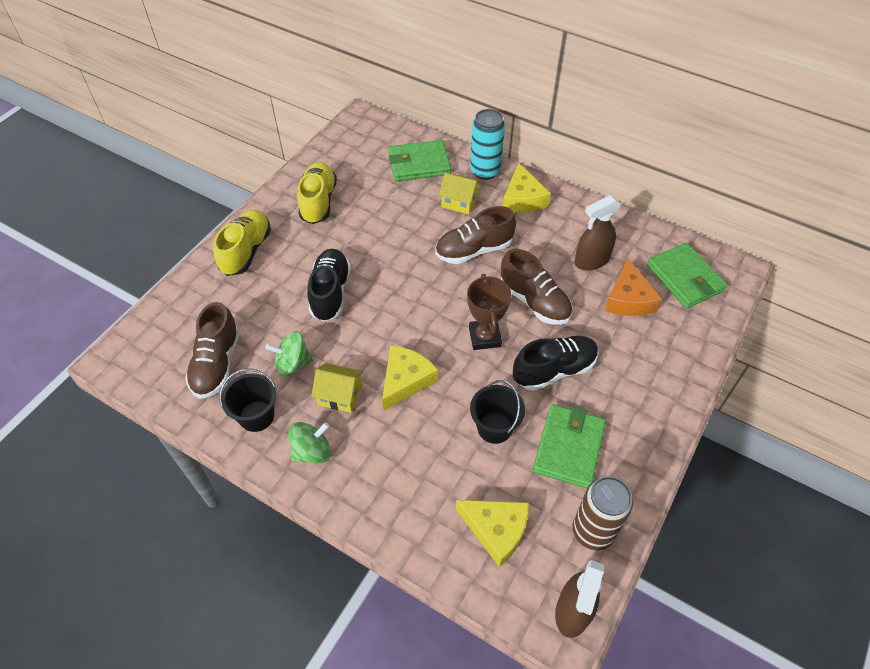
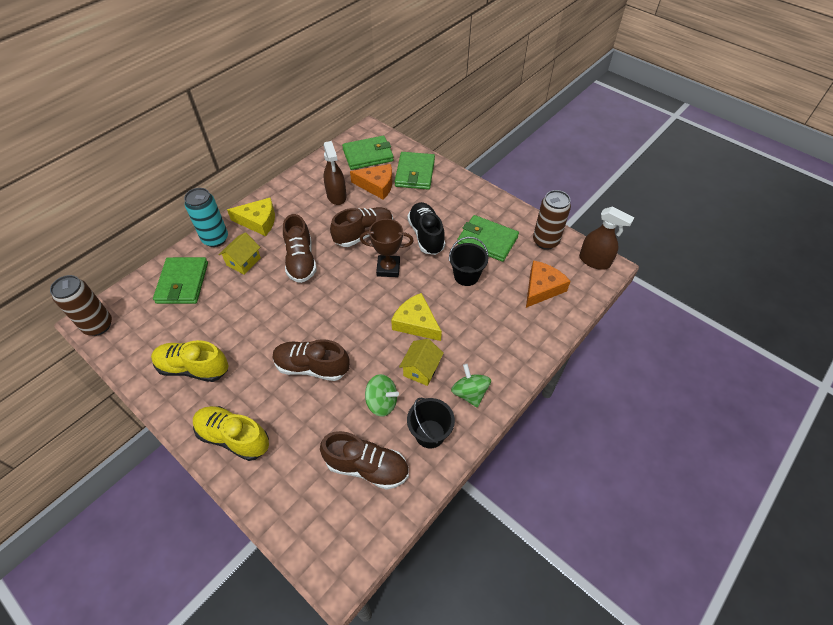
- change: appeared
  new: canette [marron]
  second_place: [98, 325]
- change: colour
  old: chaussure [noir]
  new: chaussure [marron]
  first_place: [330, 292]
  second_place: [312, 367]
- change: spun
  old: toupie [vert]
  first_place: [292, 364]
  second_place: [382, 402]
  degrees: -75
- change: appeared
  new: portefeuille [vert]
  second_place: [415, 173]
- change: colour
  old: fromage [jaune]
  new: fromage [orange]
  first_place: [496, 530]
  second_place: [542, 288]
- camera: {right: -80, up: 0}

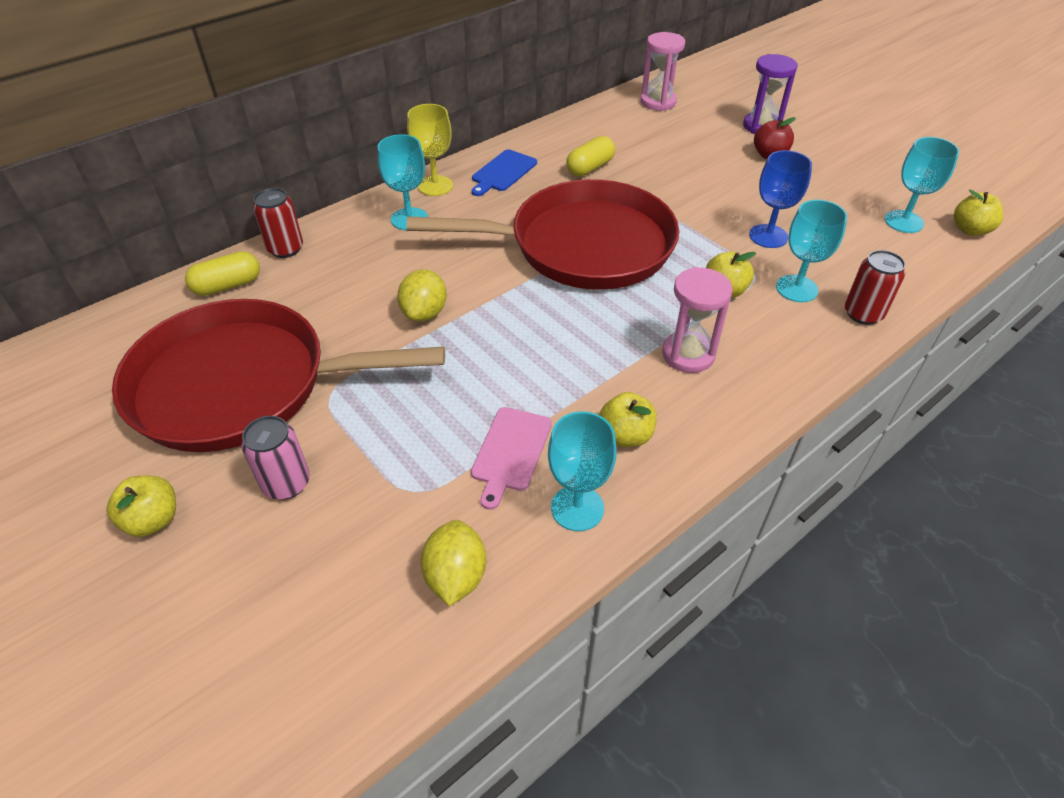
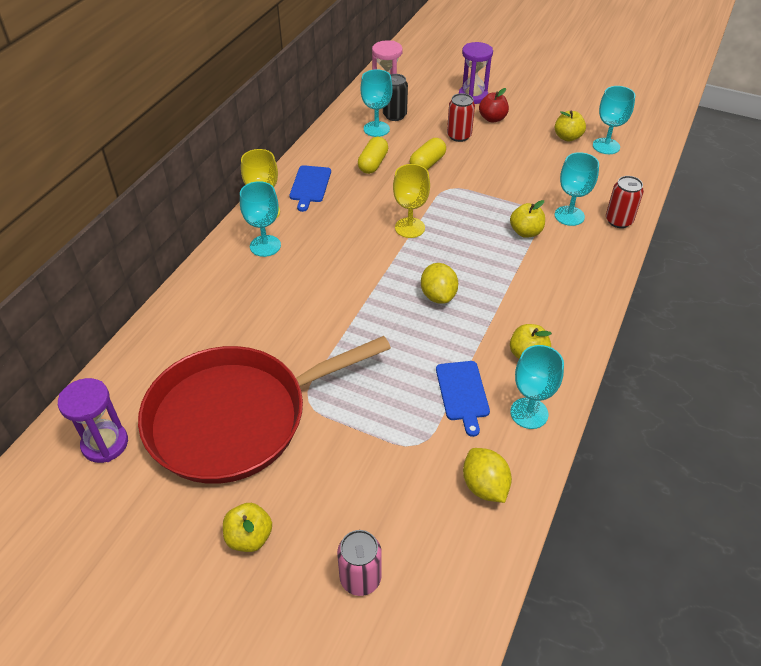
- change: appeared
  new: sablier [violet]
  second_place: [105, 444]
- change: relocated
  old: canette [rose]
  first_place: [286, 483]
  second_place: [360, 578]
- change: appeared
  new: verre à pied [turquoise]
  second_place: [376, 129]
- change: appeared
  new: canette [noir]
  second_place: [394, 115]
- change: exchanged
  old: poêle [rouge]
  new: verre à pied [jaune]
  first_place: [583, 245]
  second_place: [410, 228]
- change: relocated
  old: gélule [jaune]
  first_place: [227, 285]
  second_place: [427, 163]
- change: relocated
  old: citron [jaune]
  first_place: [424, 313]
  second_place: [438, 296]
- change: colour
  old: planche à découper [rose]
  new: planche à découper [bleu]
  first_place: [510, 452]
  second_place: [462, 393]
- change: relocated
  old: canette [rouge]
  first_place: [285, 249]
  second_place: [459, 136]
- change: relocated
  old: pomme [jaune]
  first_place: [970, 230]
  second_place: [567, 137]
- change: missing
  old: sablier [rose]
  first_place: [688, 355]
- change: missing
  old: verre à pied [bleu]
  first_place: [768, 236]
- camera: {right: -25, up: 0}

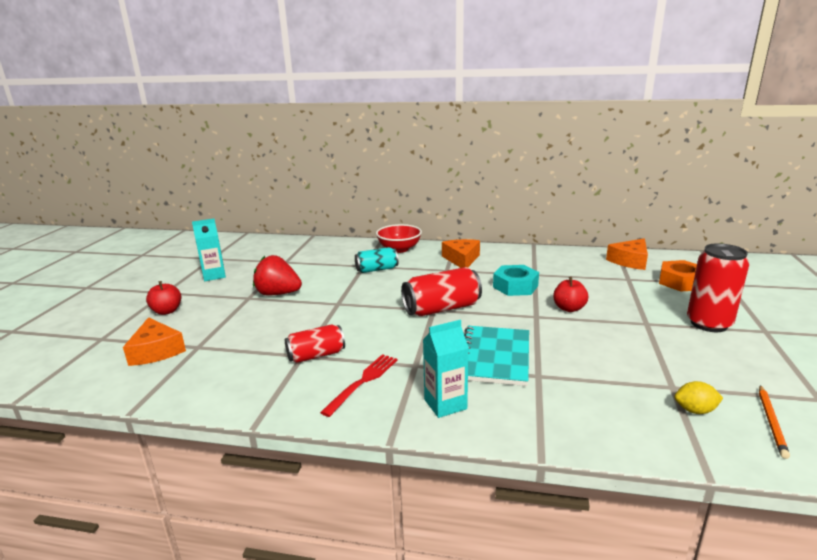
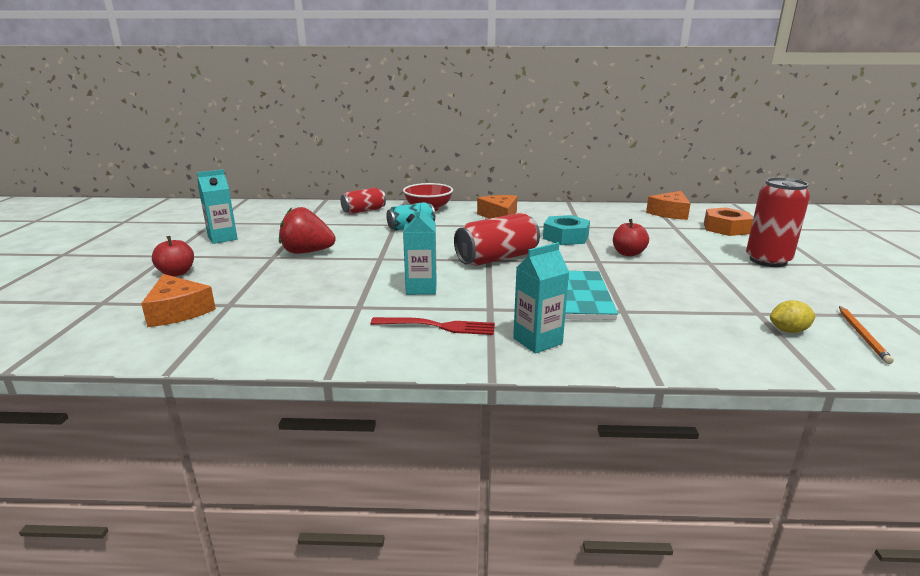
- change: relocated
  old: canette [rouge]
  first_place: [316, 355]
  second_place: [363, 211]
- change: spun
  old: fourchette [rouge]
  first_place: [363, 381]
  second_place: [438, 326]
  degrees: 75
- change: appeared
  new: brique de lait [turquoise]
  second_place: [421, 288]
- camera: {right: -10, up: 0}

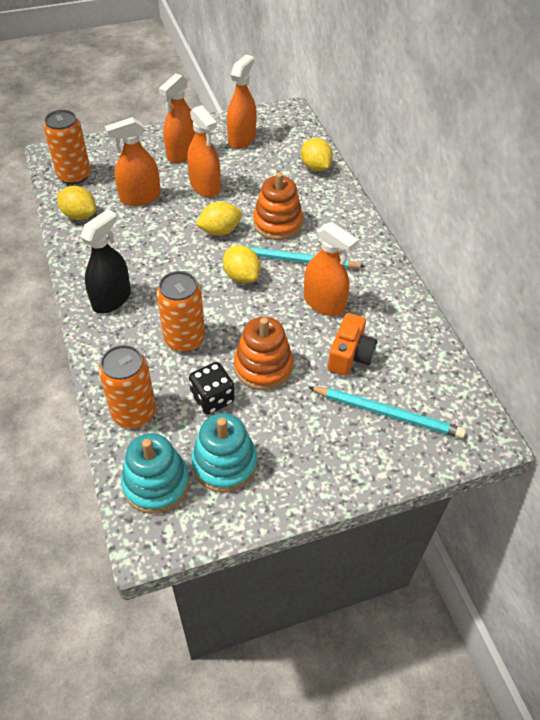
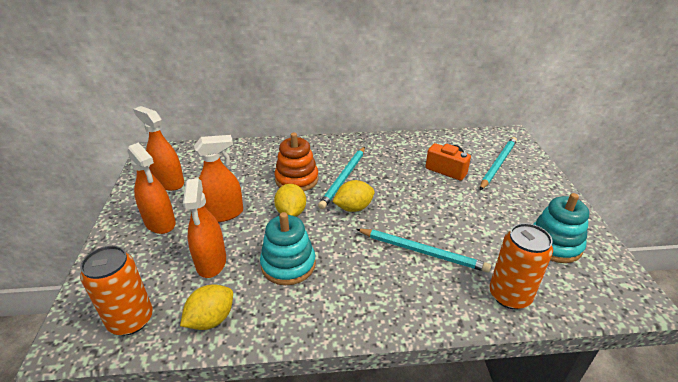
- change: relocated
  old: jouet à empiler [turquoise]
  first_place: [156, 484]
  second_place: [288, 265]
- change: exchanged
  old: canette [orange]
  new: crayon [turquoise]
  first_place: [184, 339]
  second_place: [422, 251]
- change: missing
  old: vaporisateur [noir]
  first_place: [111, 299]
- change: missing
  old: dé [noir]
  first_place: [212, 398]
- change: missing
  old: jouet à empiler [orange]
  first_place: [263, 366]
- change: missing
  old: citron [jaune]
  first_place: [315, 167]
- change: missing
  old: vaporisateur [orange]
  first_place: [324, 303]
- camera: {right: -75, up: -15}

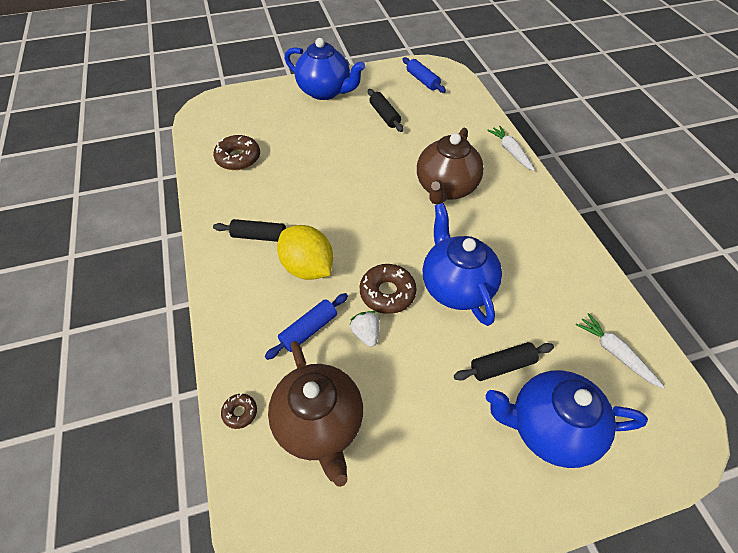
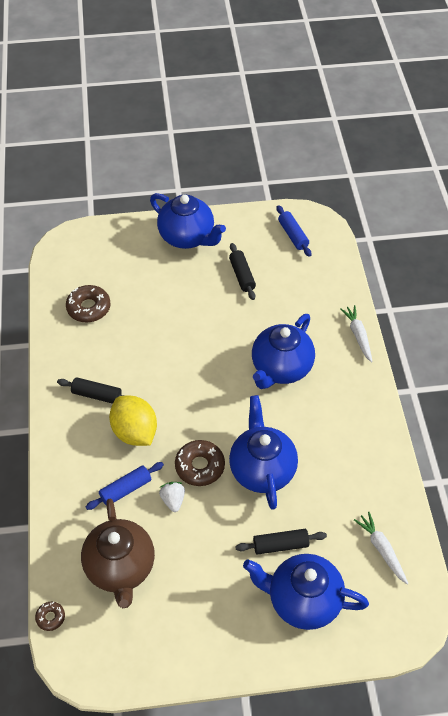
- change: relocated
  old: beignet [marron]
  first_place: [240, 412]
  second_place: [50, 617]
- change: colour
  old: théière [marron]
  new: théière [bleu]
  first_place: [445, 188]
  second_place: [281, 368]
- camera: {right: 10, up: 0}

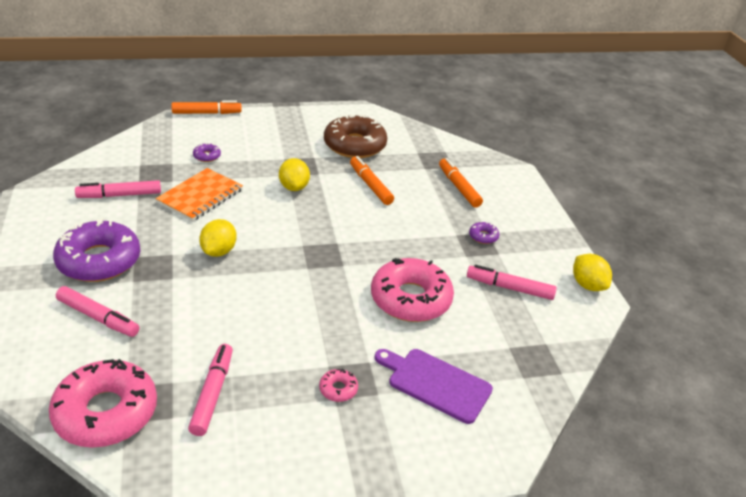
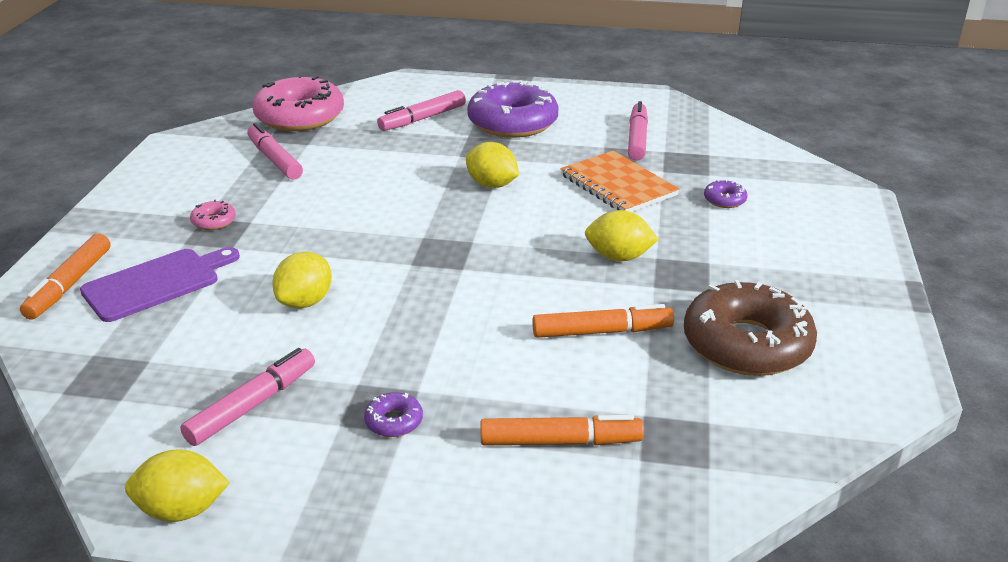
- change: relocated
  old: feutre [orange]
  first_place: [207, 113]
  second_place: [69, 284]
- change: spun
  old: feutre [rose]
  first_place: [213, 393]
  second_place: [275, 159]
  degrees: -150
- change: exchanged
  old: beignet [rose]
  new: citron [jaune]
  first_place: [410, 299]
  second_place: [305, 302]
- camera: {right: 115, up: -5}

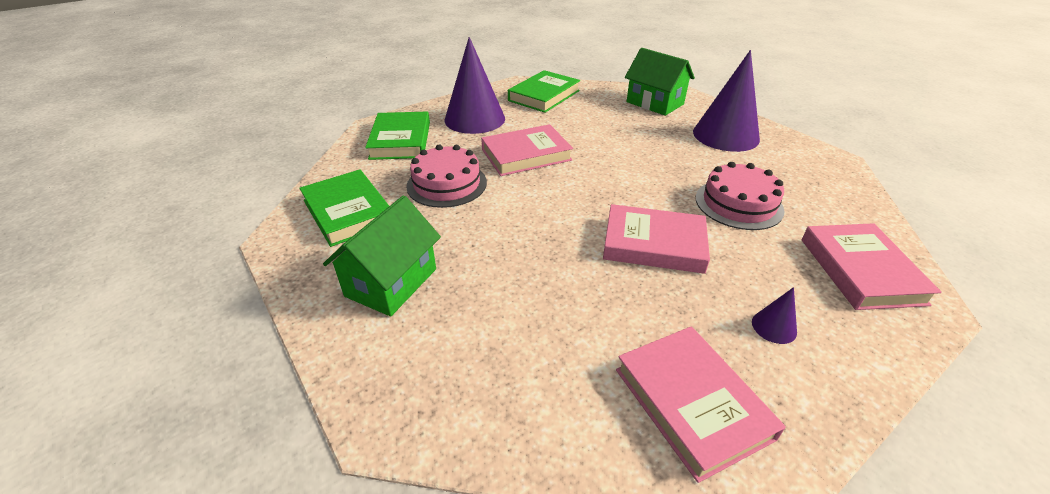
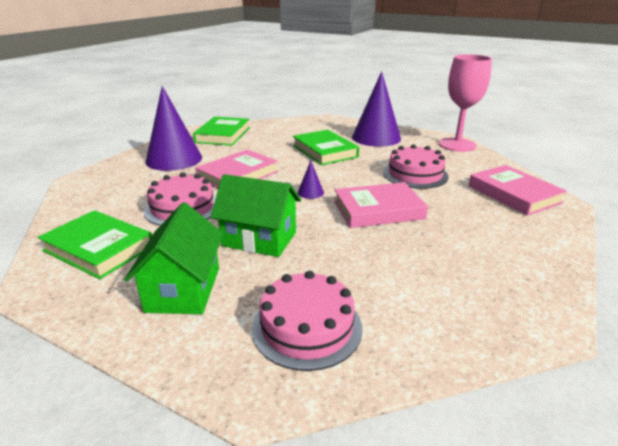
- change: relocated
  old: maison [vert]
  first_place: [655, 103]
  second_place: [259, 239]
- change: appeared
  new: gâteau [rose]
  second_place: [307, 327]
- change: relocated
  old: livre [vert]
  first_place: [400, 140]
  second_place: [324, 151]
- change: relocated
  old: cône [violet]
  first_place: [774, 327]
  second_place: [310, 192]
- change: appeared
  new: verre à pied [rose]
  second_place: [457, 145]
- change: missing
  old: livre [rose]
  first_place: [691, 403]
- camera: {right: -25, up: -10}

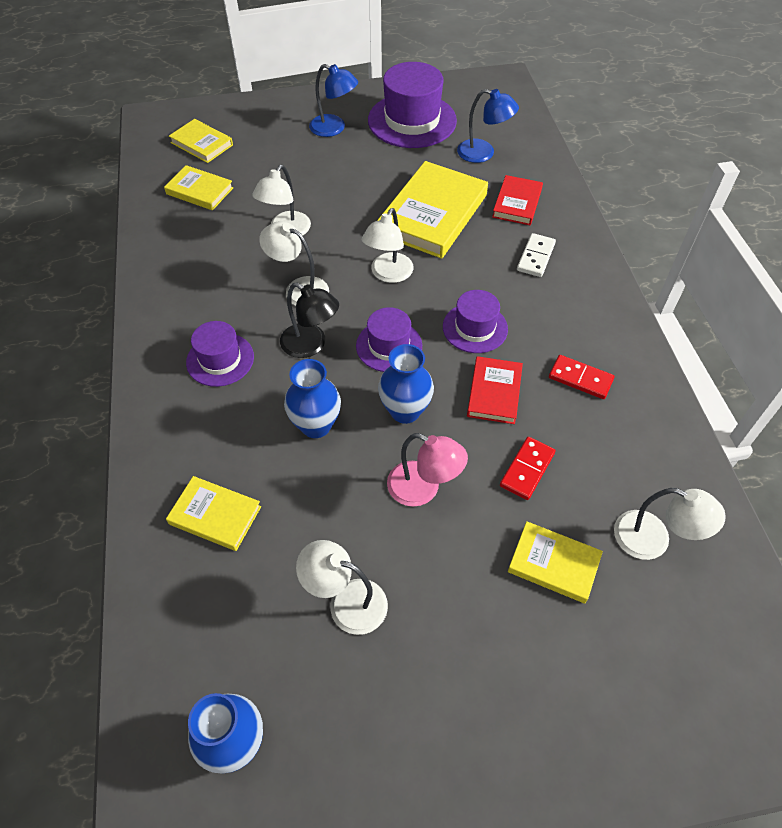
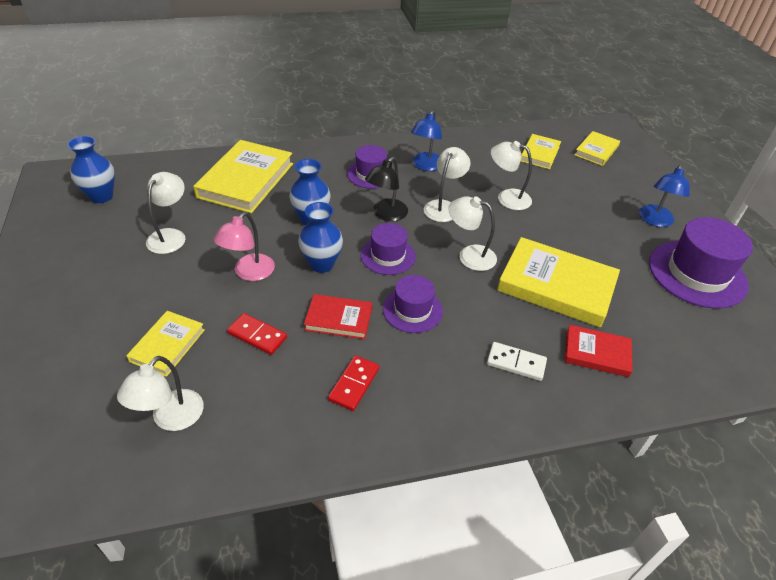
- change: size
  old: livre [jaune]
  first_place: [215, 515]
  second_place: [246, 180]
  factor: 1.83
- change: relocated
  old: lampe [bleu]
  first_place: [483, 153]
  second_place: [425, 166]
- camera: {right: 85, up: -10}

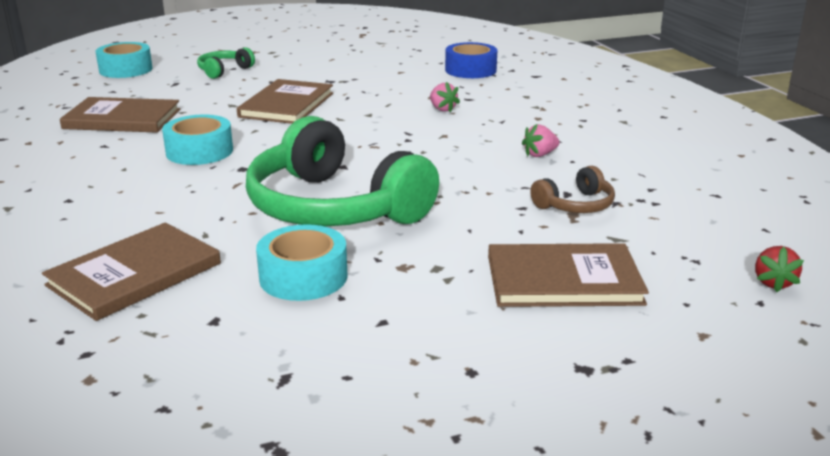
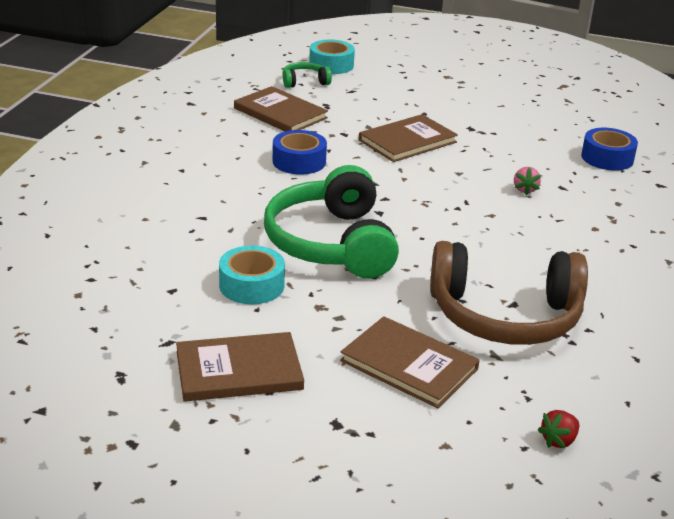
- change: relocated
  old: livre [marron]
  first_place: [135, 274]
  second_place: [239, 371]
- change: colour
  old: ruban adhésif [turquoise]
  new: ruban adhésif [bleu]
  first_place: [199, 151]
  second_place: [299, 161]
- change: relocated
  old: casque audio [vert]
  first_place: [224, 71]
  second_place: [304, 82]
- change: size
  old: casque audio [marron]
  first_place: [575, 205]
  second_place: [504, 316]
  factor: 2.28
- change: missing
  old: fraise [rose]
  first_place: [539, 154]
- camera: {right: 35, up: 5}

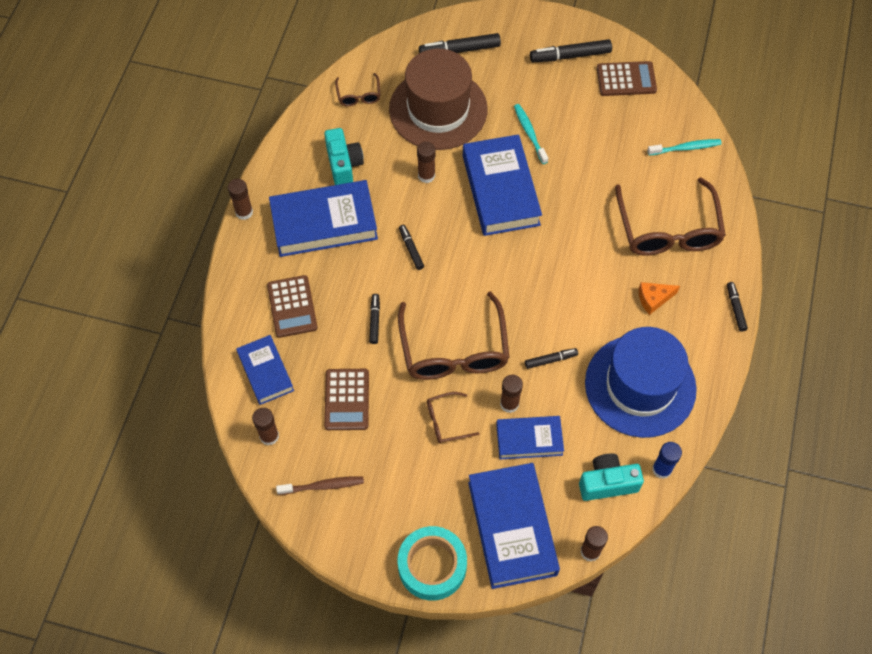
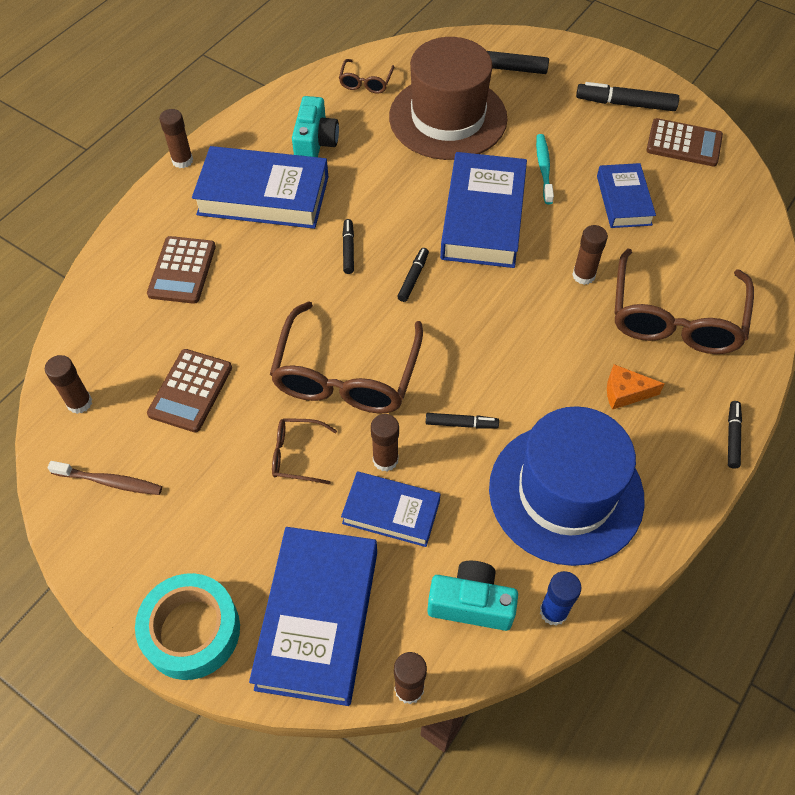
- change: relocated
  old: feutre [noir]
  first_place: [374, 320]
  second_place: [413, 278]
- change: relocated
  old: bâton de colle [marron]
  first_place: [426, 176]
  second_place: [583, 275]
- change: relocated
  old: livre [bleu]
  first_place: [265, 372]
  second_place: [624, 200]
- change: missing
  old: brosse à dents [turquoise]
  first_place: [685, 148]
- camera: {right: 20, up: -5}

